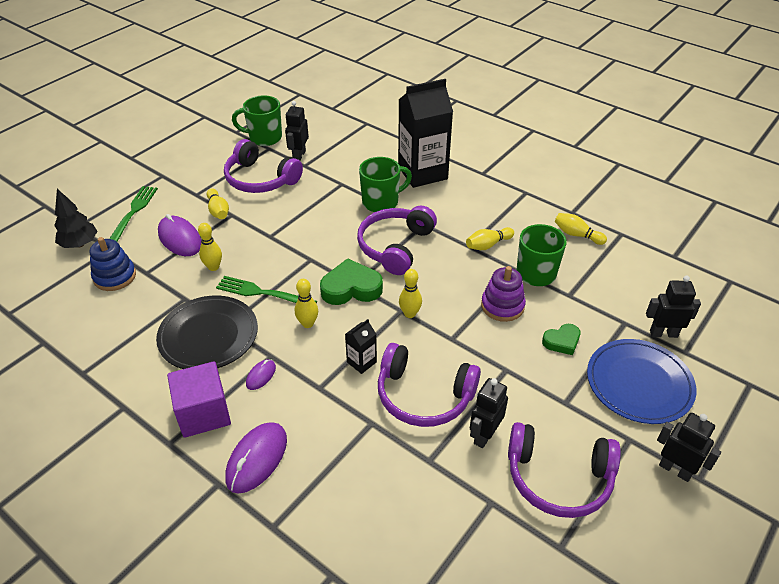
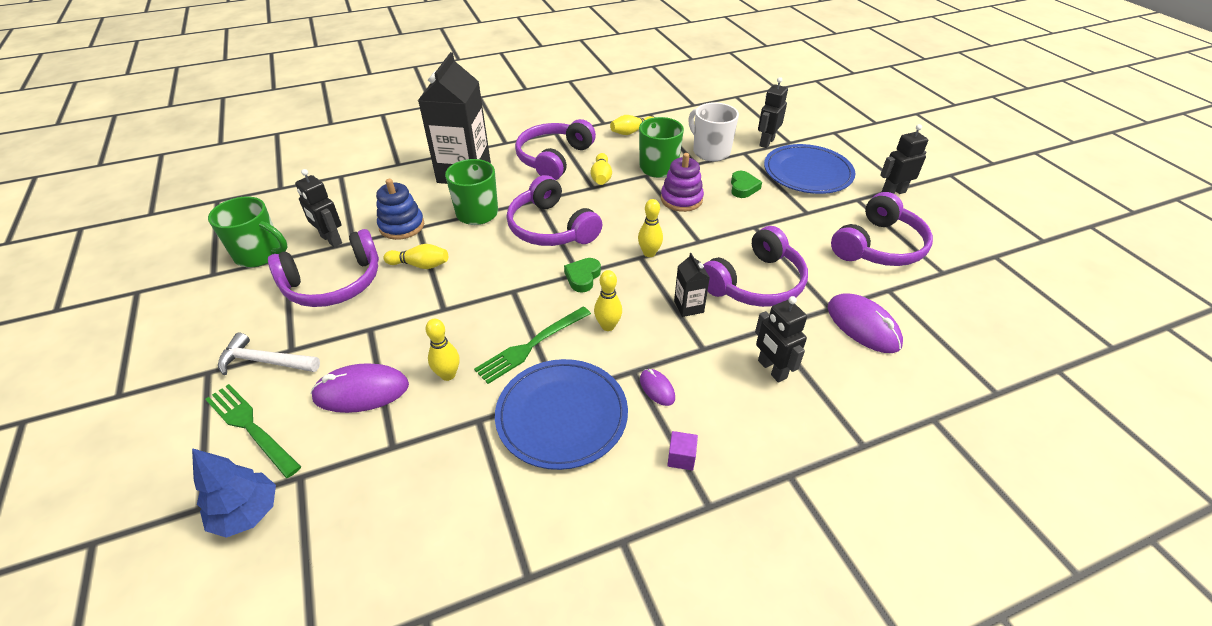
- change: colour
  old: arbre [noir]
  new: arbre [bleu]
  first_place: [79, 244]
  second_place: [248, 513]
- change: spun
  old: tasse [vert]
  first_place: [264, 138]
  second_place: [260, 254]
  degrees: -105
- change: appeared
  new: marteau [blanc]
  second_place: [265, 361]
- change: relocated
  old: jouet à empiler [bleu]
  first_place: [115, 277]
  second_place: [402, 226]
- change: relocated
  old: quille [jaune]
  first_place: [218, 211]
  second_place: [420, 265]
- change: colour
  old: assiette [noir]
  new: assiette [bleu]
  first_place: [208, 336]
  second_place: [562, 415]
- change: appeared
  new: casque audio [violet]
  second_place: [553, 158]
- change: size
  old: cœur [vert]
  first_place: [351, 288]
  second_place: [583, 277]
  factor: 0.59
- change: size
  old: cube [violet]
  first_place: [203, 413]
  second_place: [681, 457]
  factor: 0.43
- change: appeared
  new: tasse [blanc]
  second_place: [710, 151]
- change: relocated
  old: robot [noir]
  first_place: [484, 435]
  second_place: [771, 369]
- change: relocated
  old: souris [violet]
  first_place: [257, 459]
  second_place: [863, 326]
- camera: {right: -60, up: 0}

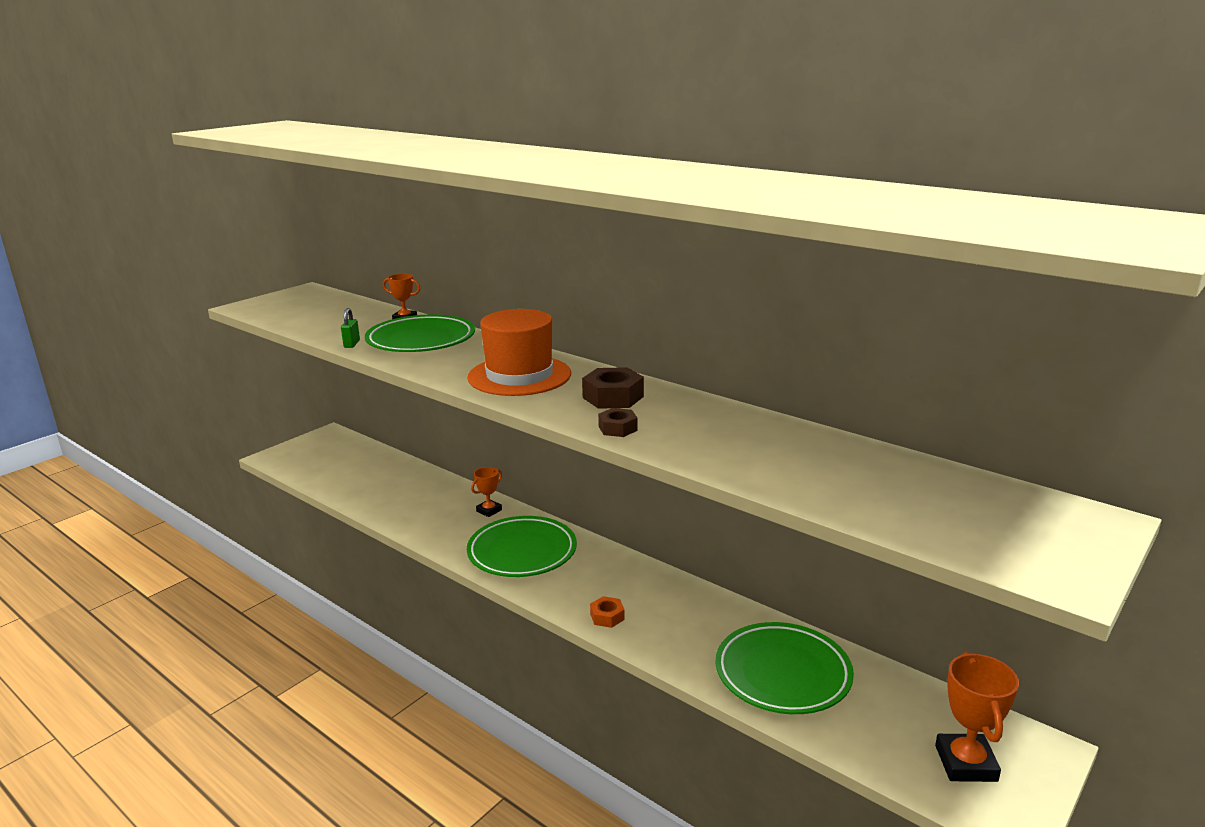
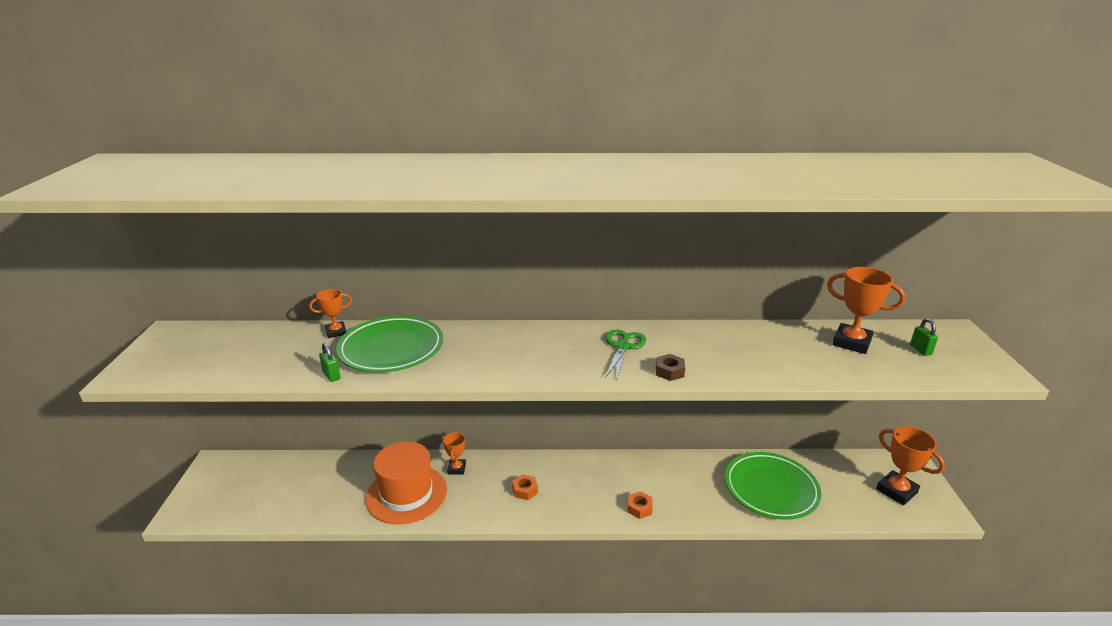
- change: relocated
  old: chapeau [orange]
  first_place: [519, 376]
  second_place: [406, 494]
- change: exchanged
  old: assiette [vert]
  new: écrou [orange]
  first_place: [522, 552]
  second_place: [525, 490]
- change: exchanged
  old: écrou [marron]
  new: ciseaux [vert]
  first_place: [613, 397]
  second_place: [623, 347]
- change: appeared
  new: trophée [orange]
  second_place: [851, 342]
- change: appeared
  new: cadenas [vert]
  second_place: [920, 350]
- camera: {right: -40, up: 5}

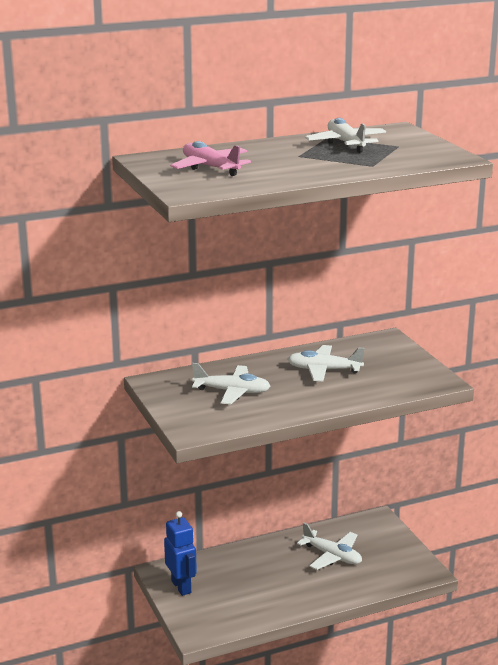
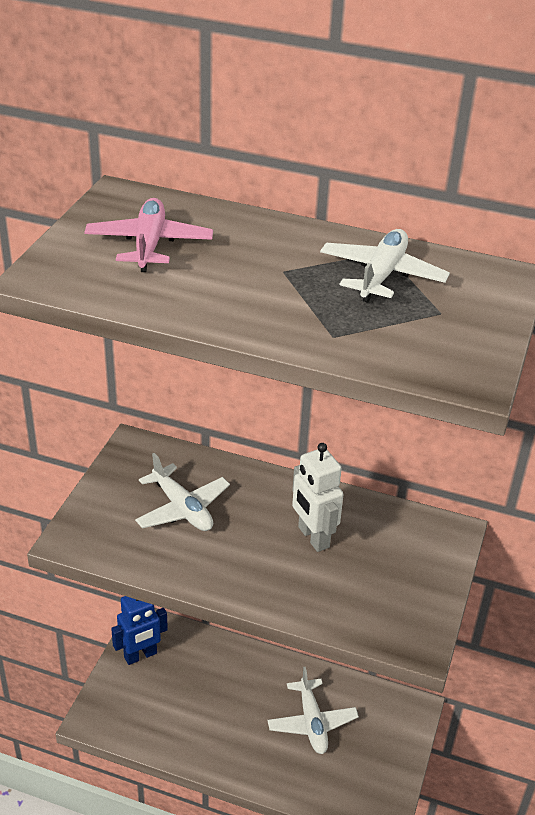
- change: spun
  old: robot [bleu]
  first_place: [181, 587]
  second_place: [140, 655]
  degrees: 45
- change: exchanged
  old: avion [blanc]
  new: robot [blanc]
  first_place: [324, 370]
  second_place: [313, 537]
- camera: {right: 40, up: 15}

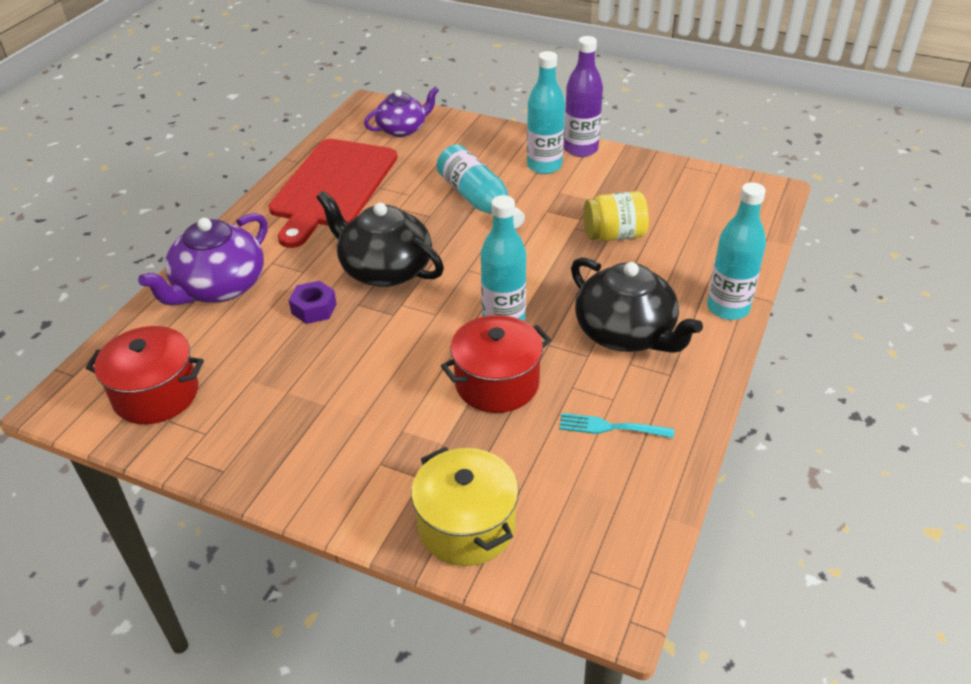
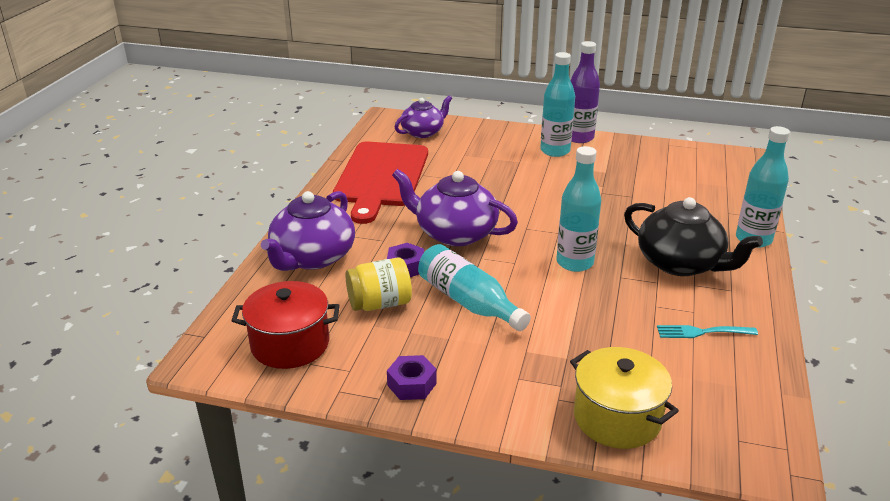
- change: relocated
  old: bocal [jaune]
  first_place: [614, 235]
  second_place: [379, 304]
- change: appeared
  new: écrou [violet]
  second_place: [412, 384]
- change: colour
  old: théière [noir]
  new: théière [violet]
  first_place: [385, 269]
  second_place: [455, 233]
- change: relocated
  old: bouteille [turquoise]
  first_place: [478, 200]
  second_place: [468, 302]
- change: missing
  old: marmite [rouge]
  first_place: [497, 383]
- camera: {right: -10, up: -10}

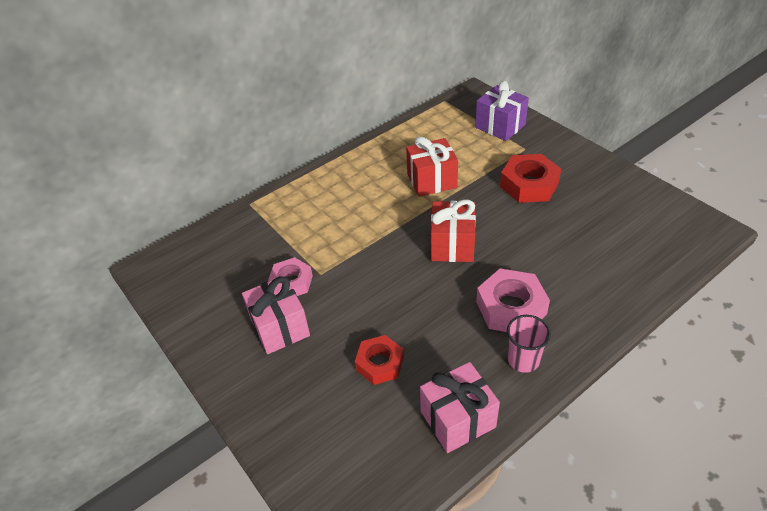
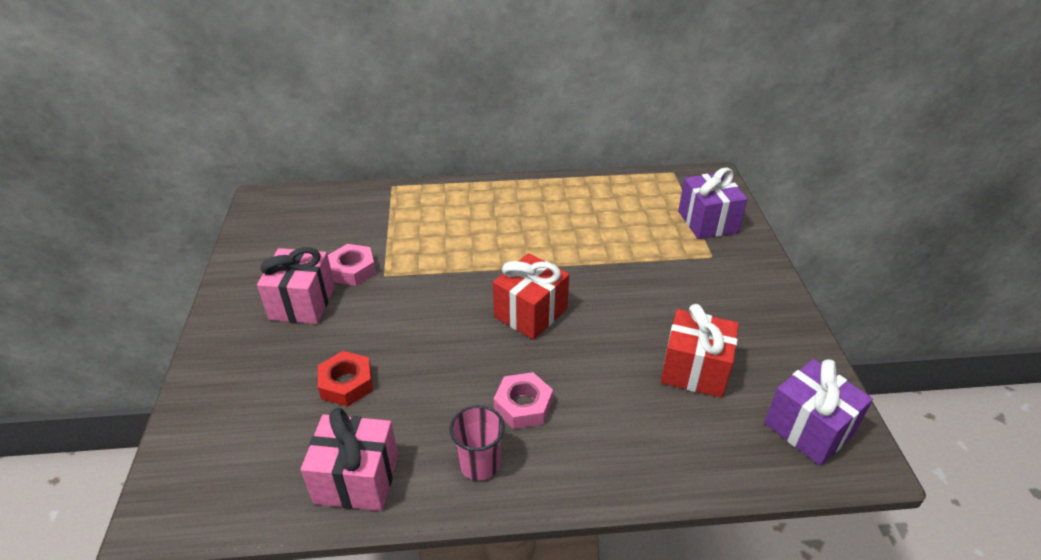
- change: size
  old: écrou [rose]
  first_place: [511, 308]
  second_place: [523, 405]
  factor: 0.67
- change: relocated
  old: cadeau [rouge]
  first_place: [431, 181]
  second_place: [694, 370]
- change: appeared
  new: cadeau [violet]
  second_place: [808, 428]
- change: missing
  old: écrou [rouge]
  first_place: [529, 184]
- camera: {right: 30, up: -5}

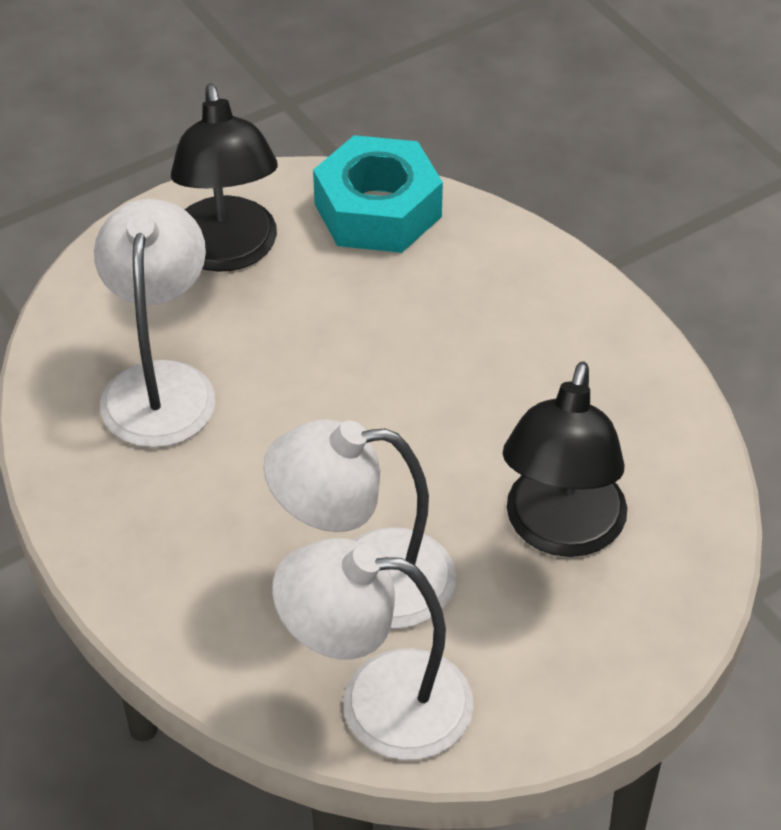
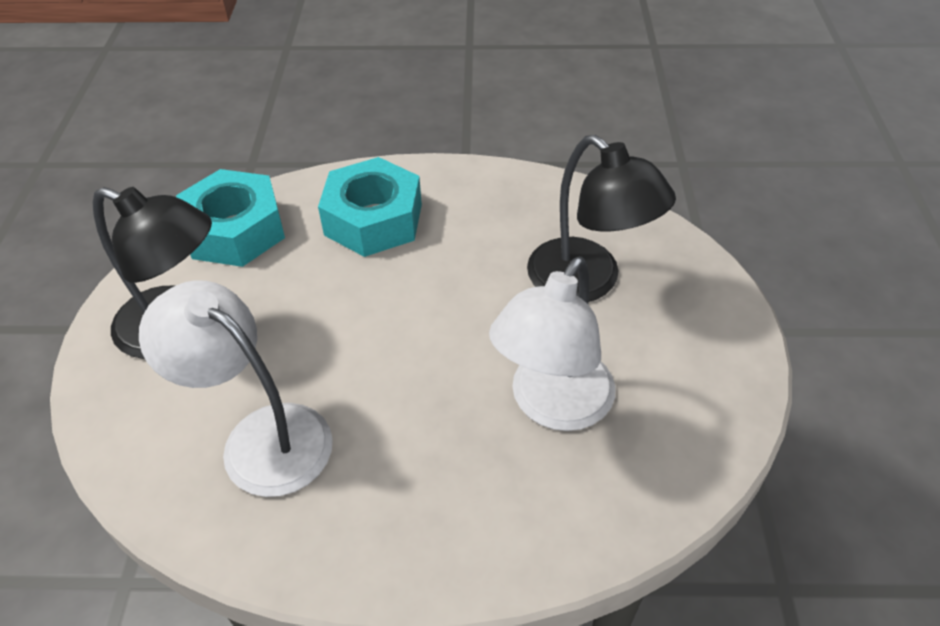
- change: appeared
  new: écrou [turquoise]
  second_place: [373, 219]
- change: missing
  old: lampe [blanc]
  first_place: [378, 702]
- camera: {right: -55, up: 0}

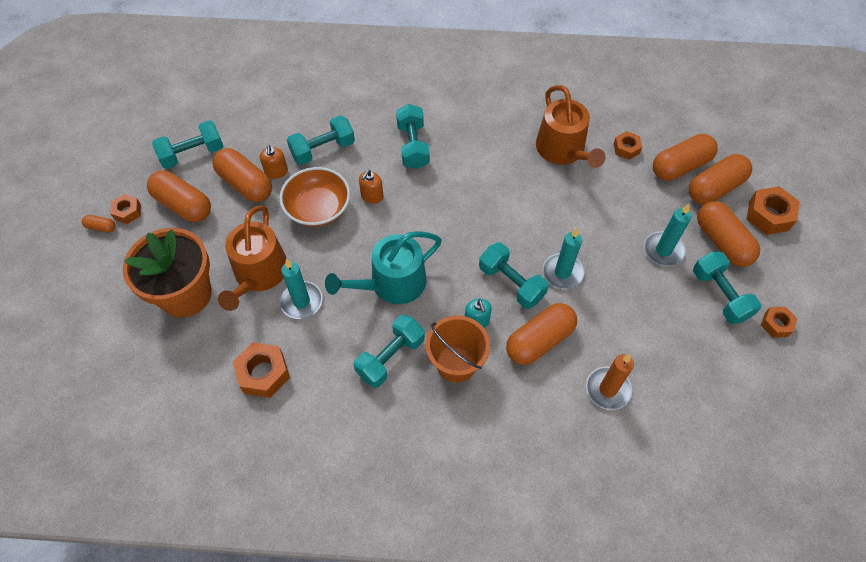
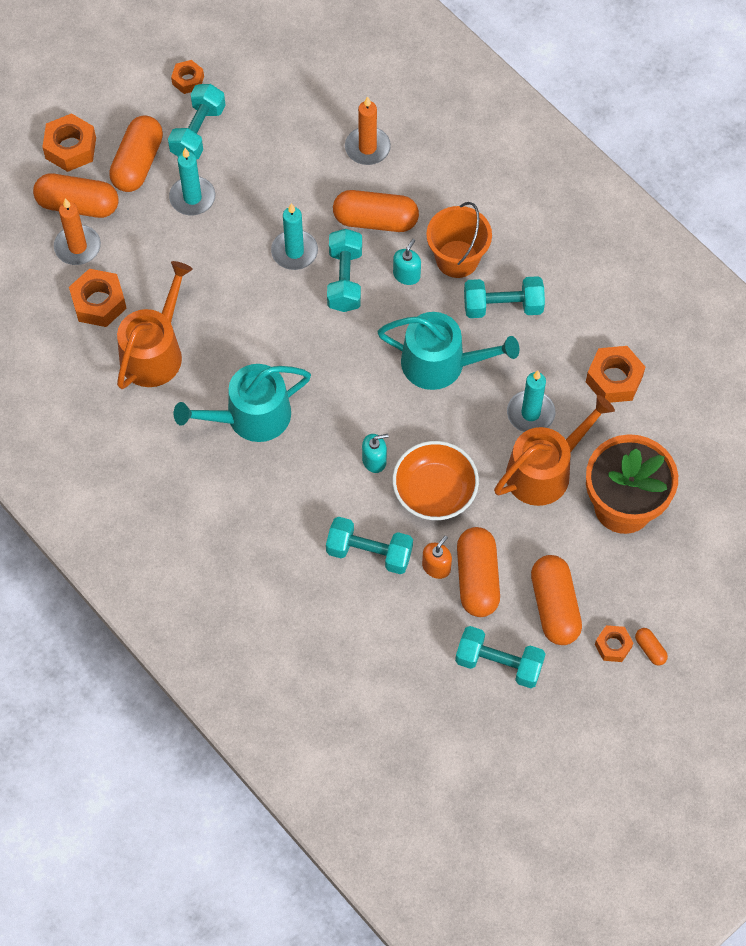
- change: exchanged
  old: gélule [orange]
  new: bougie [orange]
  first_place: [680, 166]
  second_place: [77, 247]
- change: size
  old: écrou [orange]
  first_place: [626, 148]
  second_place: [99, 303]
  factor: 1.64
- change: appeared
  new: arrosoir [turquoise]
  second_place: [250, 417]
- change: colour
  old: distributeur de savon [orange]
  new: distributeur de savon [turquoise]
  first_place: [372, 196]
  second_place: [374, 460]
- change: missing
  old: haltère [turquoise]
  first_place: [412, 146]
- camera: {right: -135, up: 5}

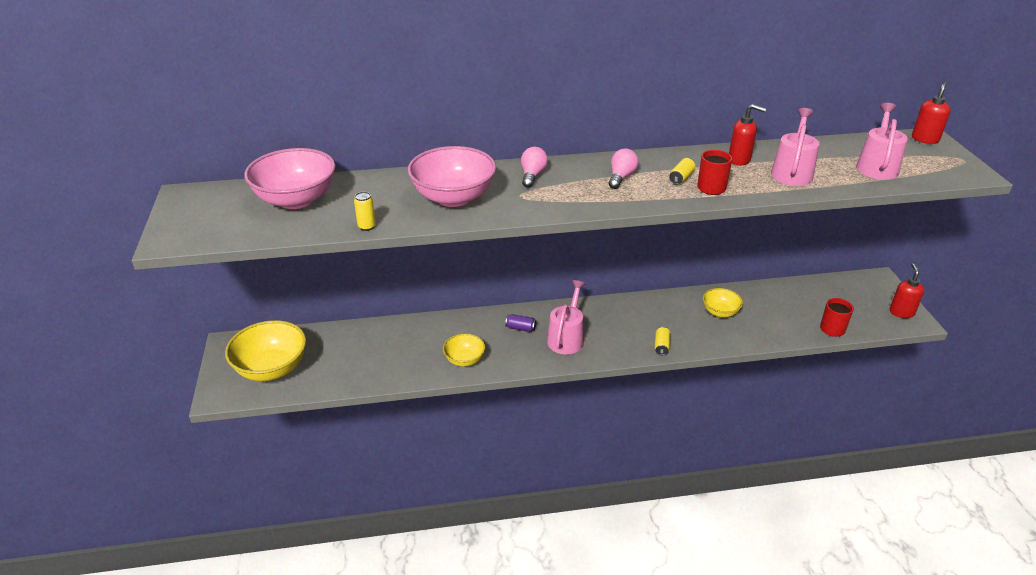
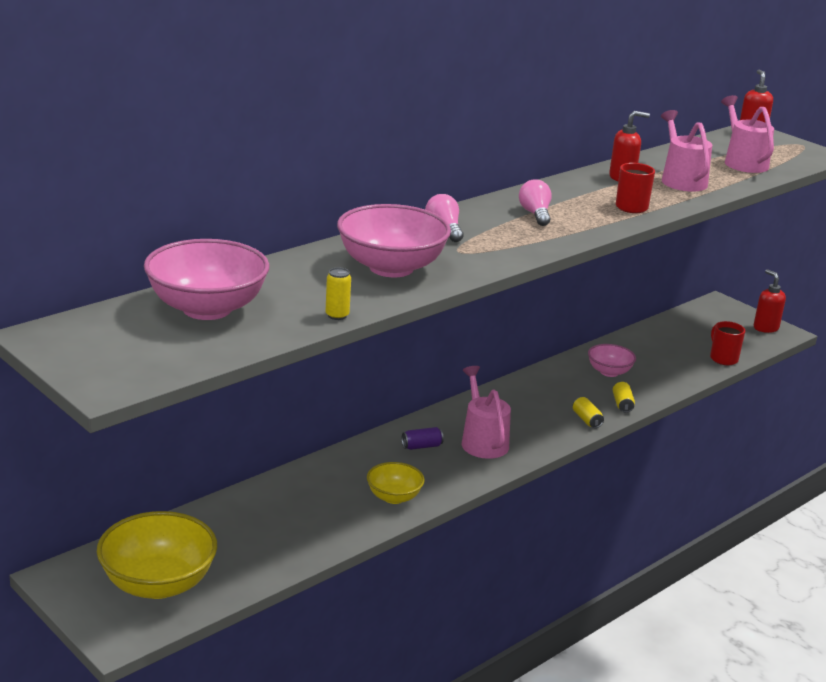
- change: colour
  old: bol [jaune]
  new: bol [rose]
  first_place: [720, 312]
  second_place: [609, 372]
- change: relocated
  old: canette [jaune]
  first_place: [681, 178]
  second_place: [622, 404]
- camera: {right: -35, up: -10}

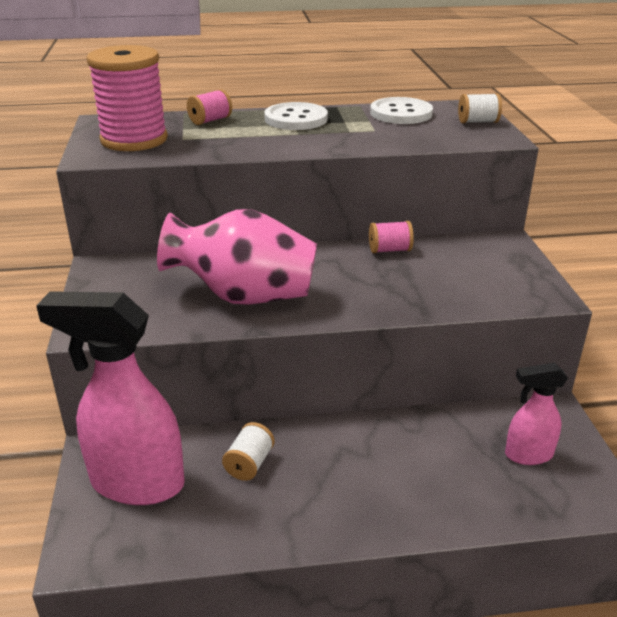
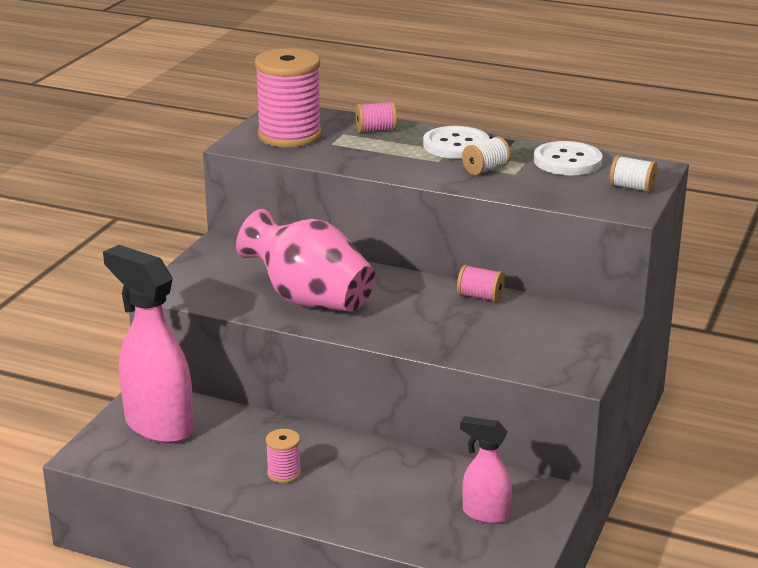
- change: appeared
  new: bobine [rose]
  second_place: [284, 473]
- change: relocated
  old: bobine [blanc]
  first_place: [249, 464]
  second_place: [486, 169]
- camera: {right: 30, up: -5}

